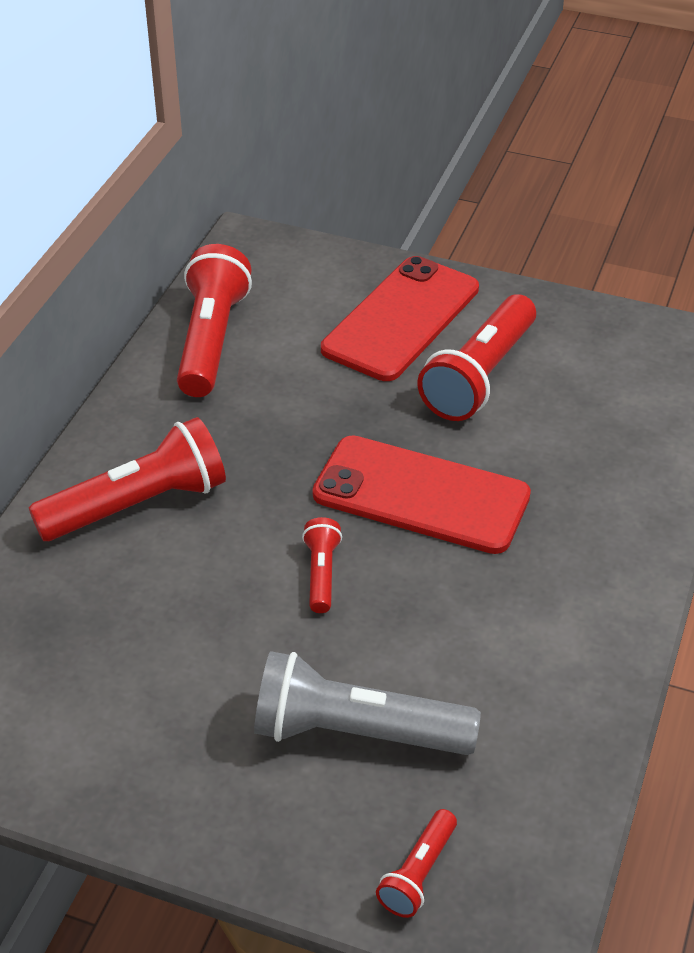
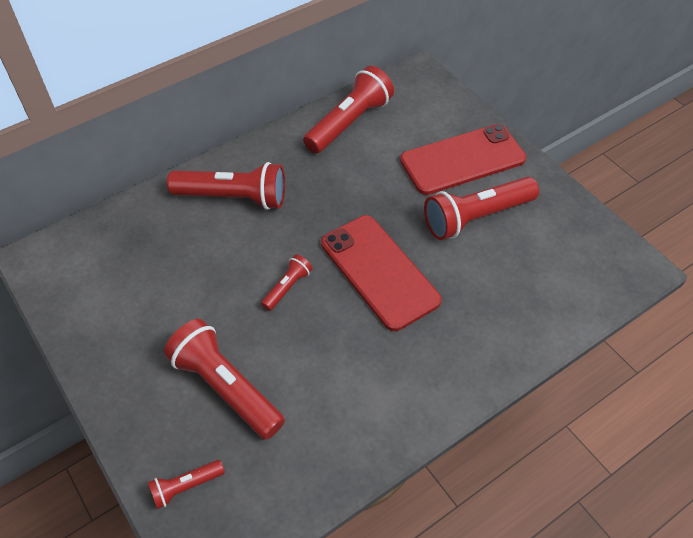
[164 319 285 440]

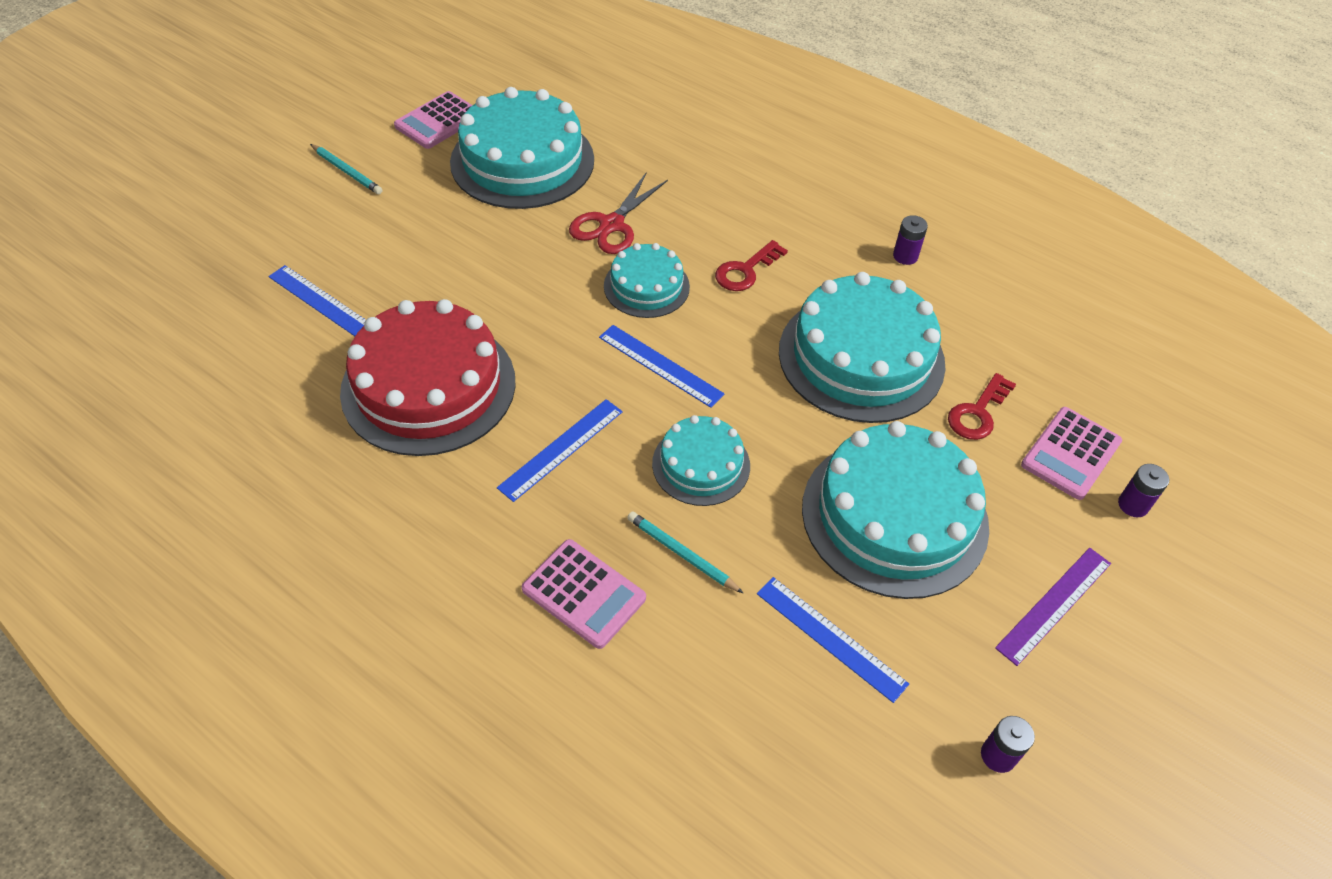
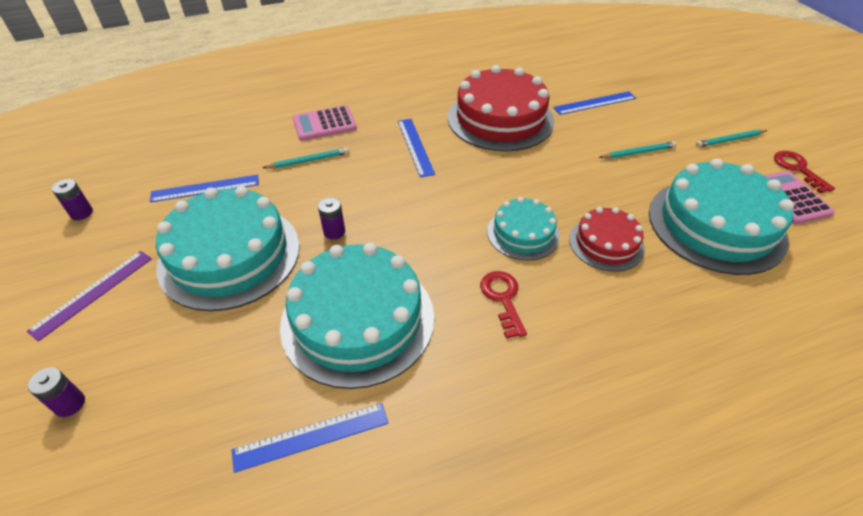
[27 251 152 341]
[232 403 388 473]
[318 197 345 240]
[569 207 645 272]
[598 141 677 159]
[774 151 835 194]
[652 415 750 506] (first image)
[1021 407 1122 500] (first image)

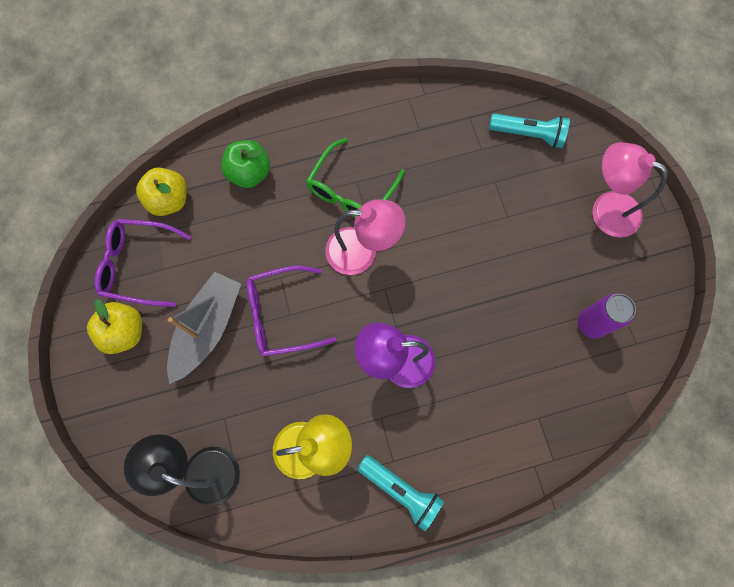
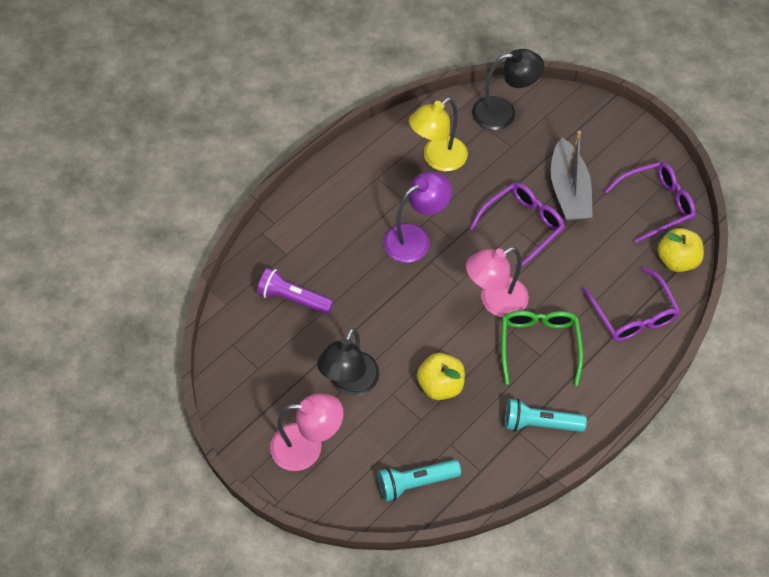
[257 268 333 314]
[317 328 379 396]
[417 353 465 400]
[505 399 587 432]
[582 267 680 341]
[578 294 636 338] (first image)

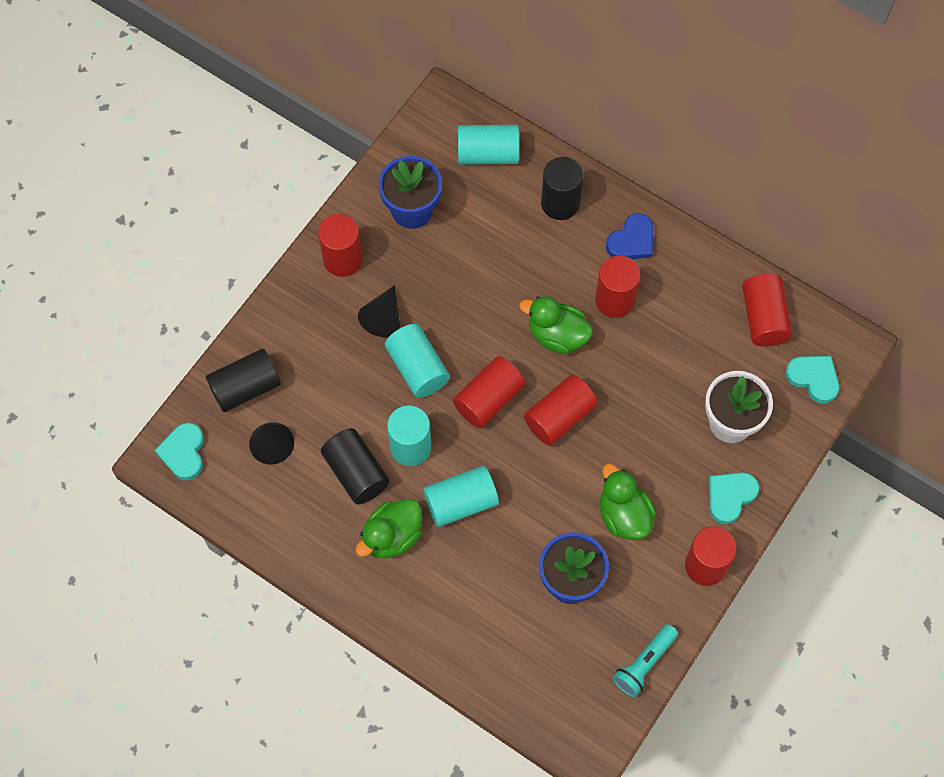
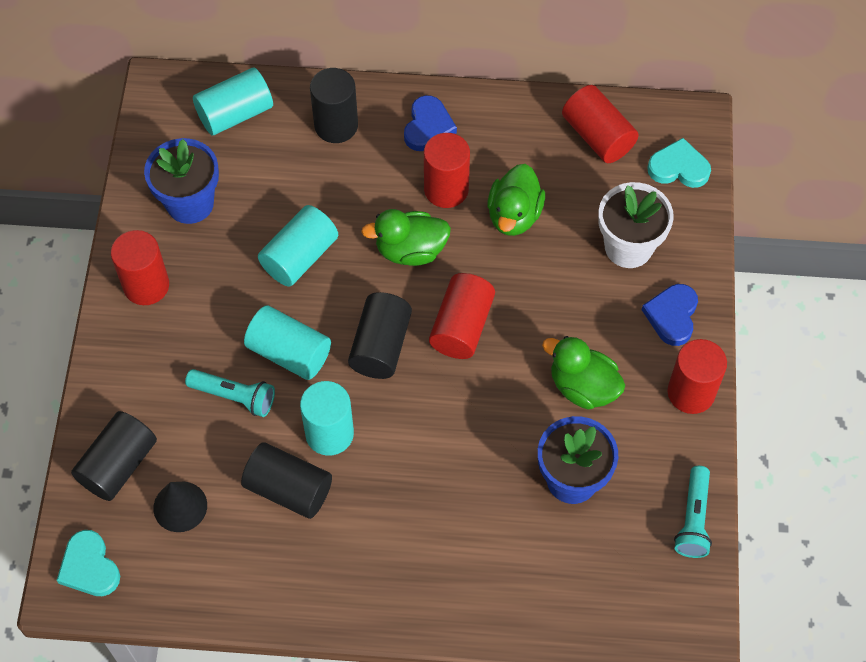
[185 369 275 417]
[258 205 338 287]
[348 292 412 379]
[488 164 545 236]
[642 284 698 346]
[358 285 400 337] (first image)

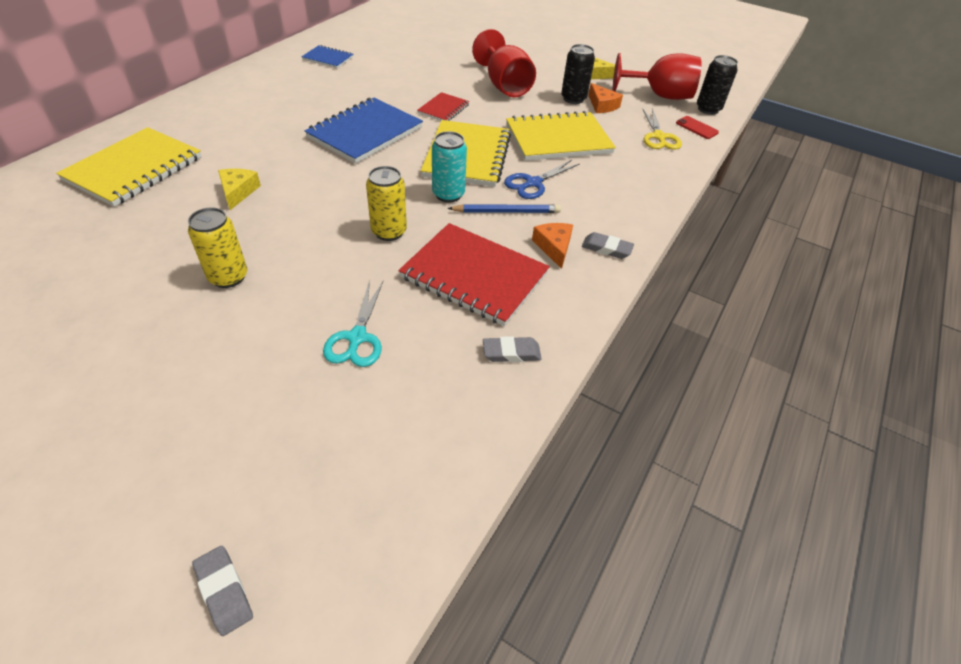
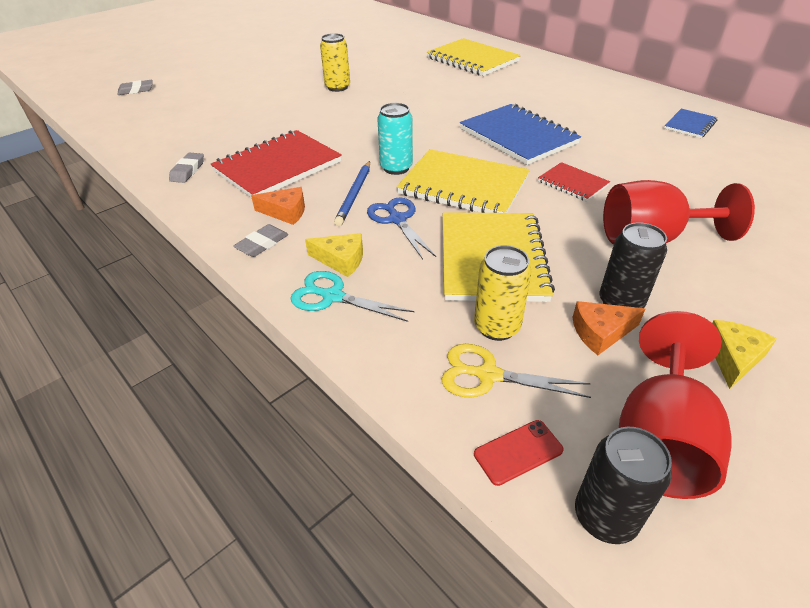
[291 271 414 322]
[305 233 363 277]
[474 245 532 341]

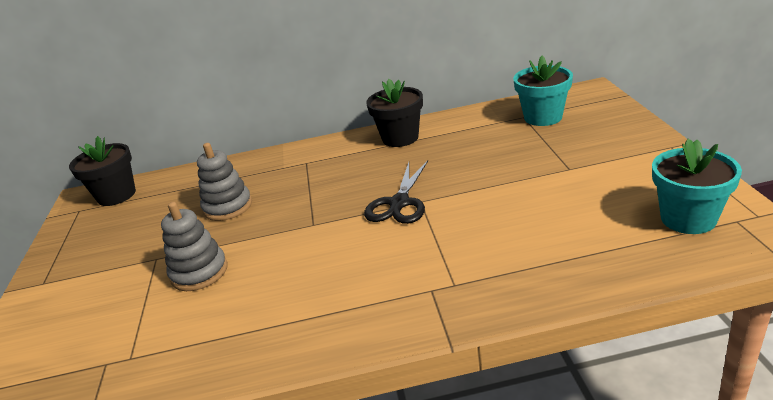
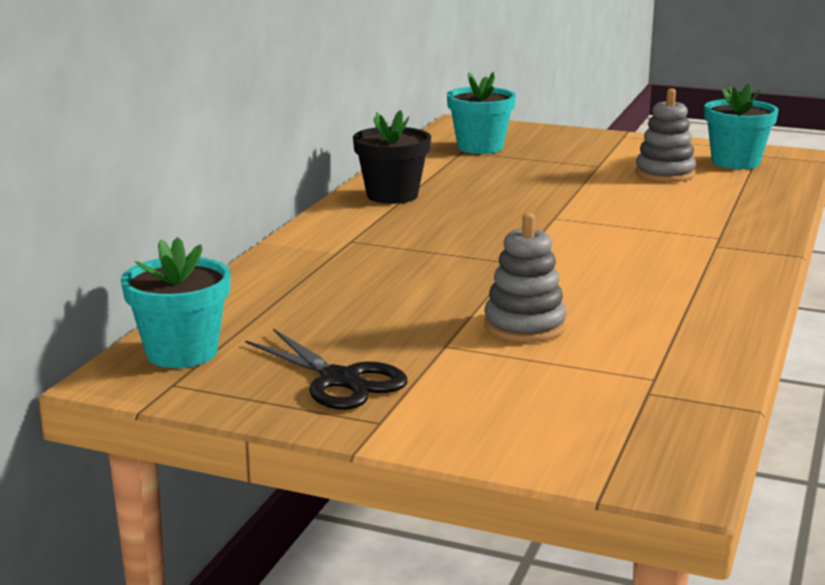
[121 237 231 368]
[245 329 408 410]
[635 88 696 182]

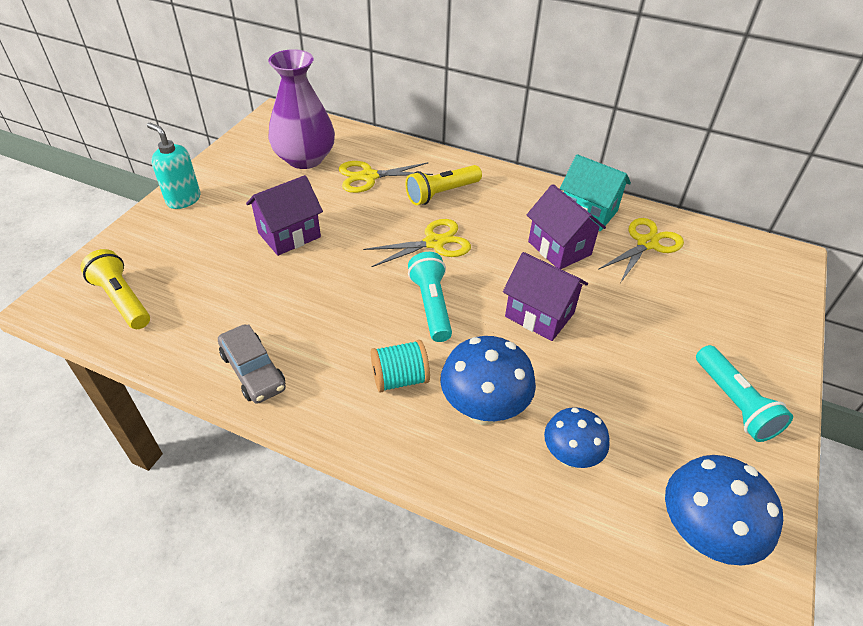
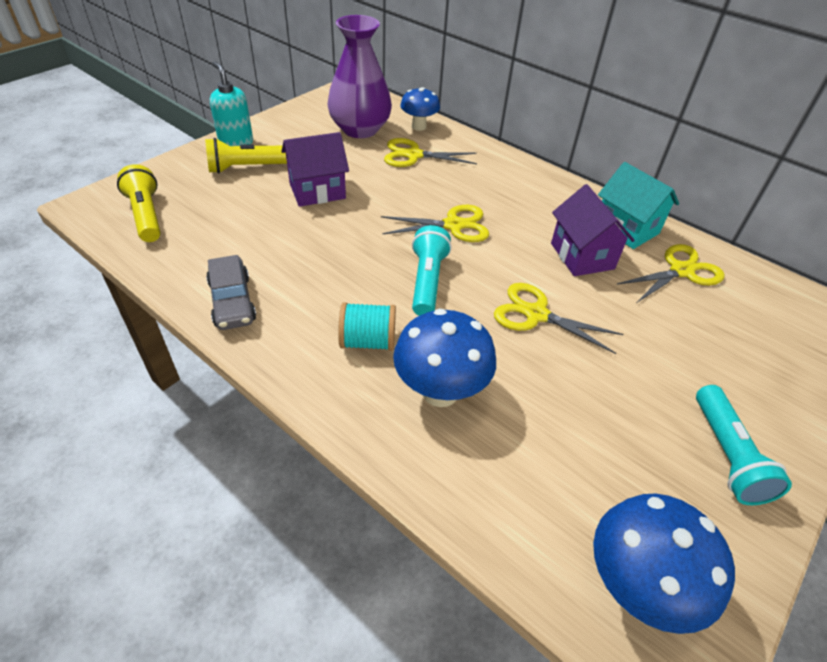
[205 138 287 174]
[400 87 440 131]
[494 283 623 354]

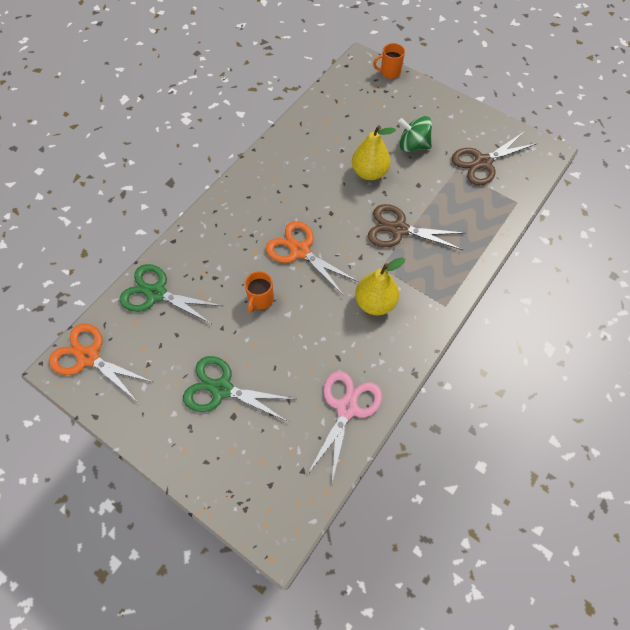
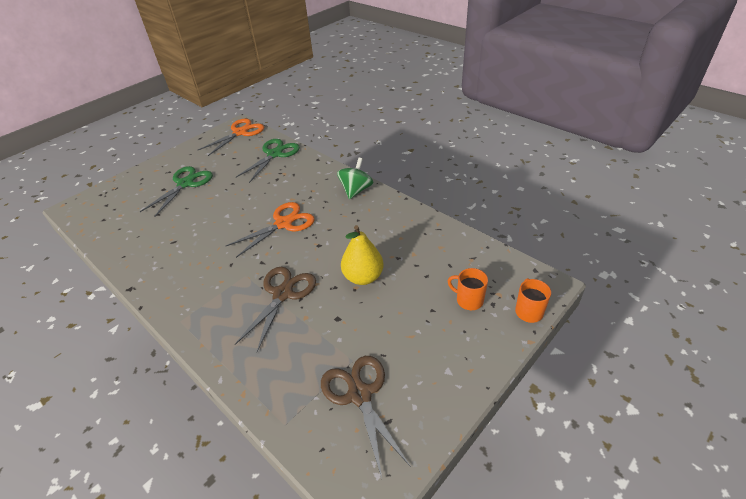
[337 158 373 199]
[448 268 488 310]
[307 371 382 482] (first image)
[355 258 405 315] (first image)

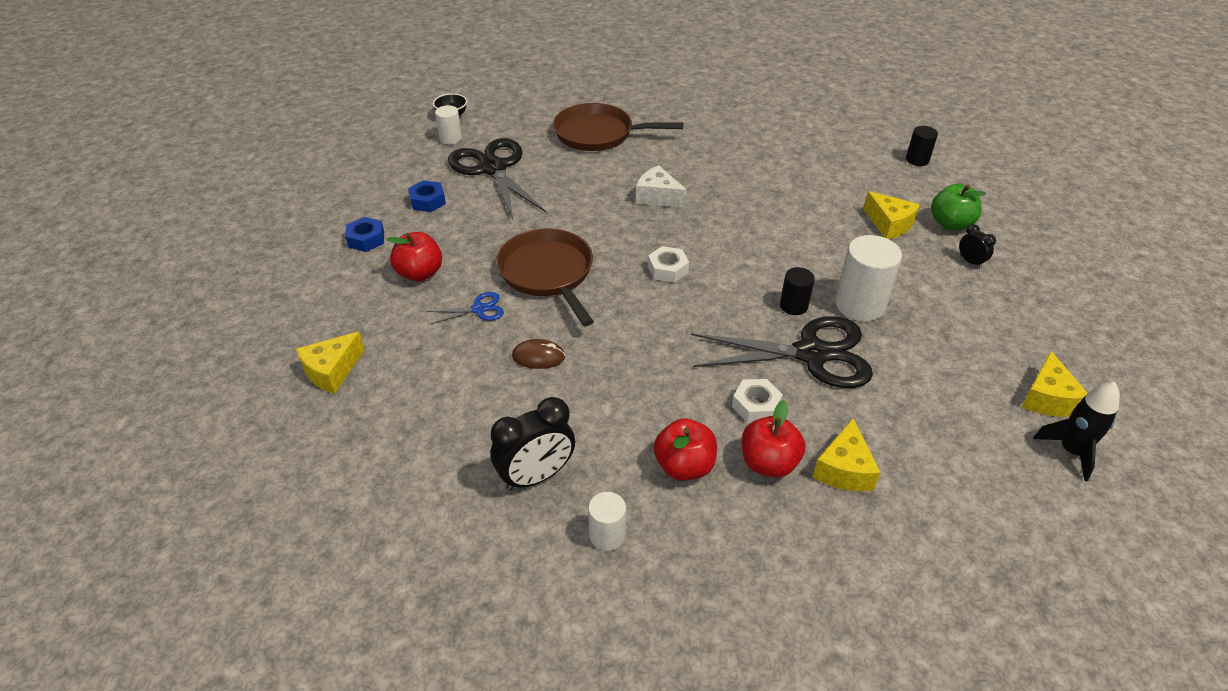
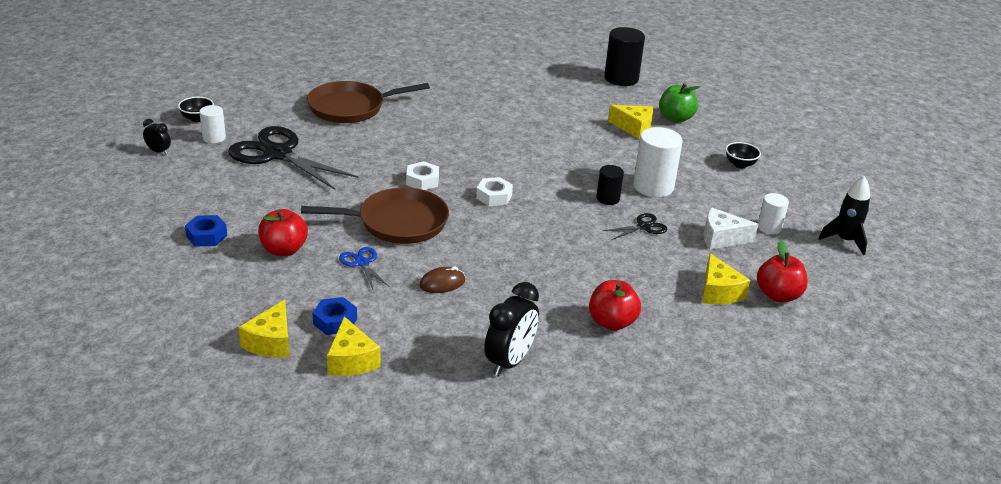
[143 119 171 155]
[301 187 449 244]
[313 297 357 335]
[327 316 381 376]
[339 247 389 289]
[406 161 439 190]
[603 213 668 240]
[604 27 645 86]
[703 207 758 250]
[726 142 761 168]
[757 241 808 302]
[758 193 789 234]

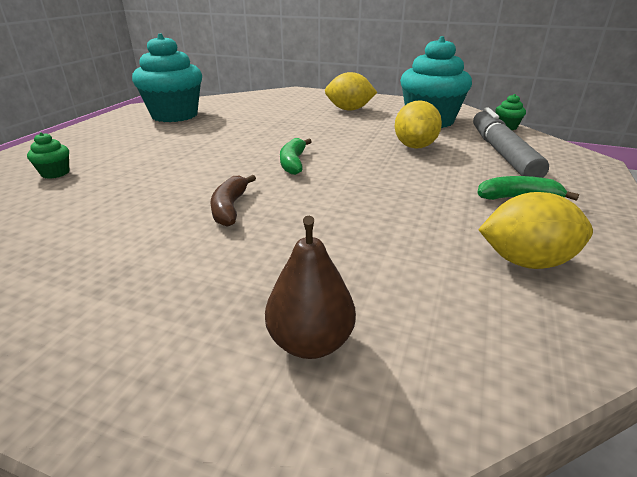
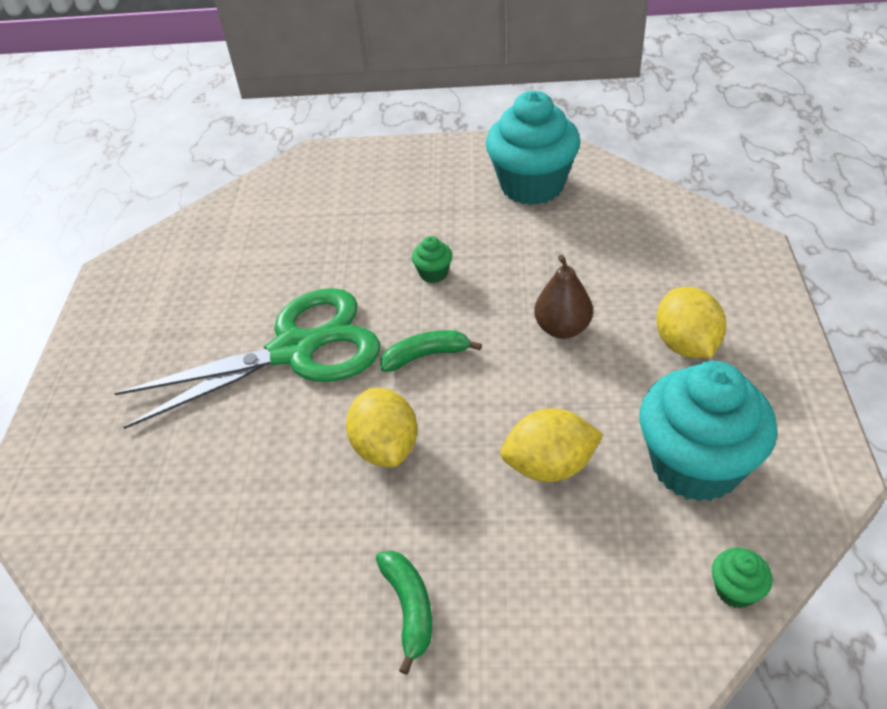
[114 288 380 429]
[346 388 417 468]
[412 236 452 283]
[534 255 593 339]
[473 107 549 178] (first image)

